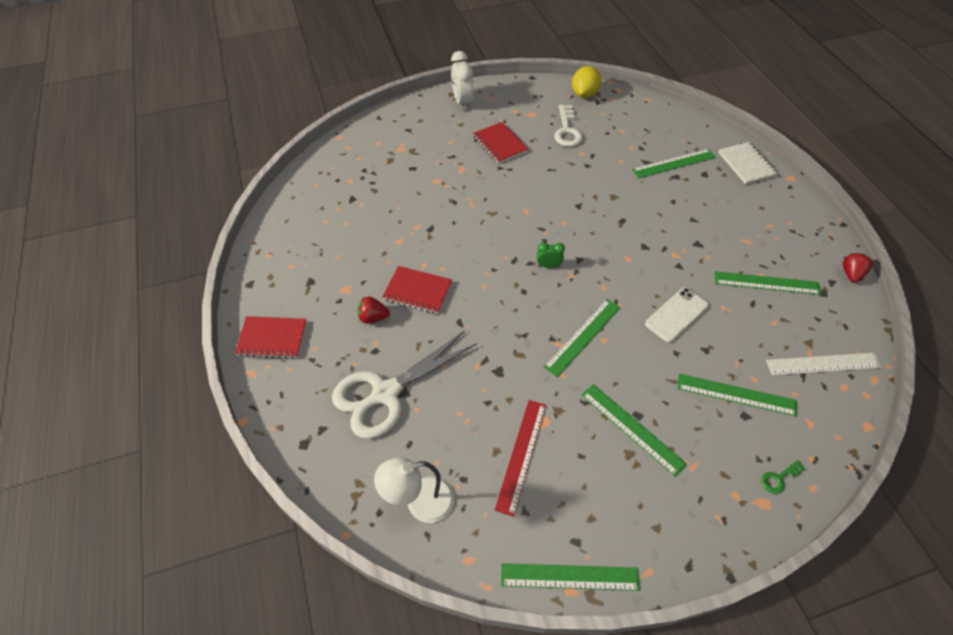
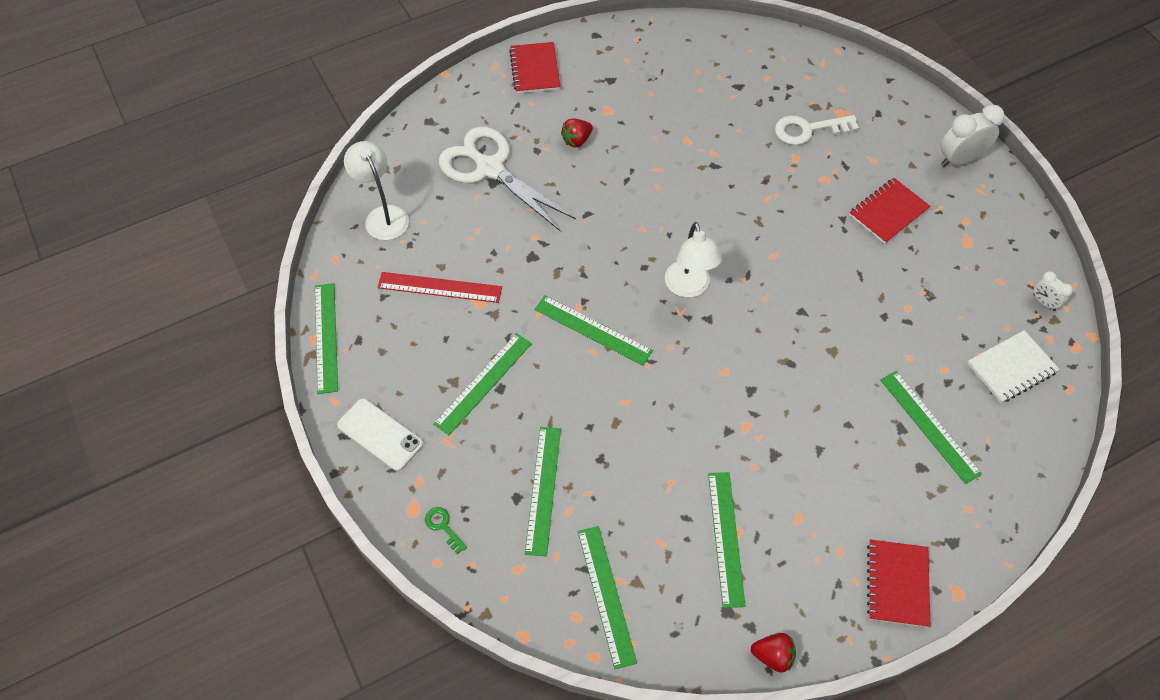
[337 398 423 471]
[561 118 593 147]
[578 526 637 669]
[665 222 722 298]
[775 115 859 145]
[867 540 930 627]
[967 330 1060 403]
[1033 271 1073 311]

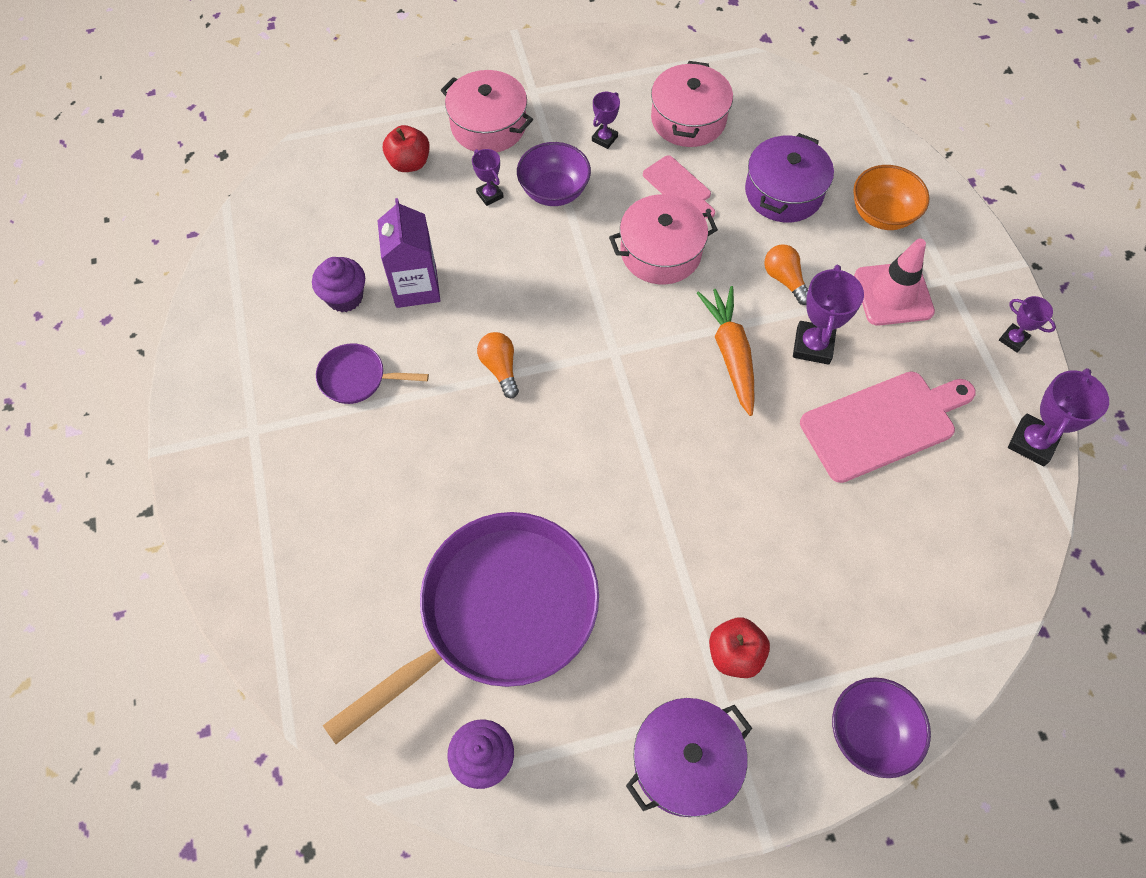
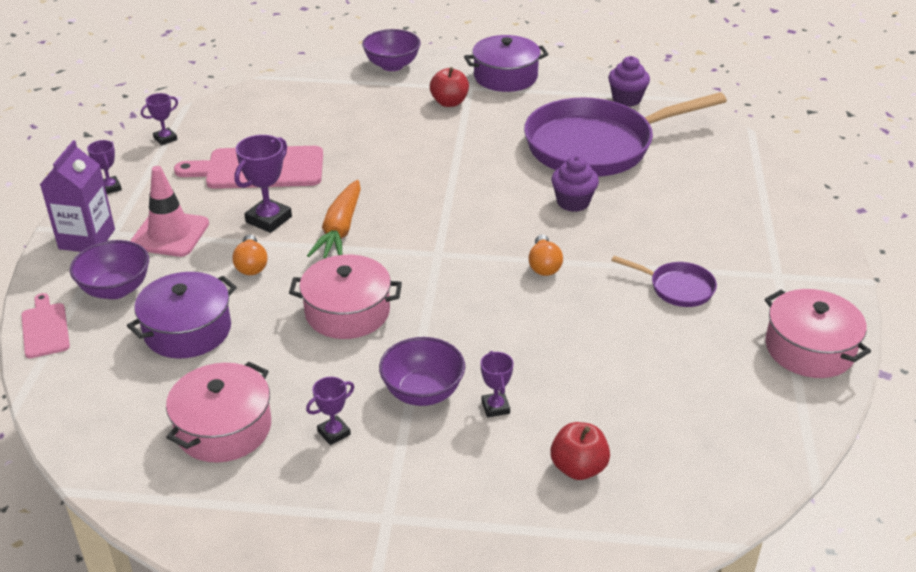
[21 293 70 358]
[40 140 115 252]
[70 240 149 299]
[141 93 178 145]
[551 156 599 212]
[765 289 871 378]

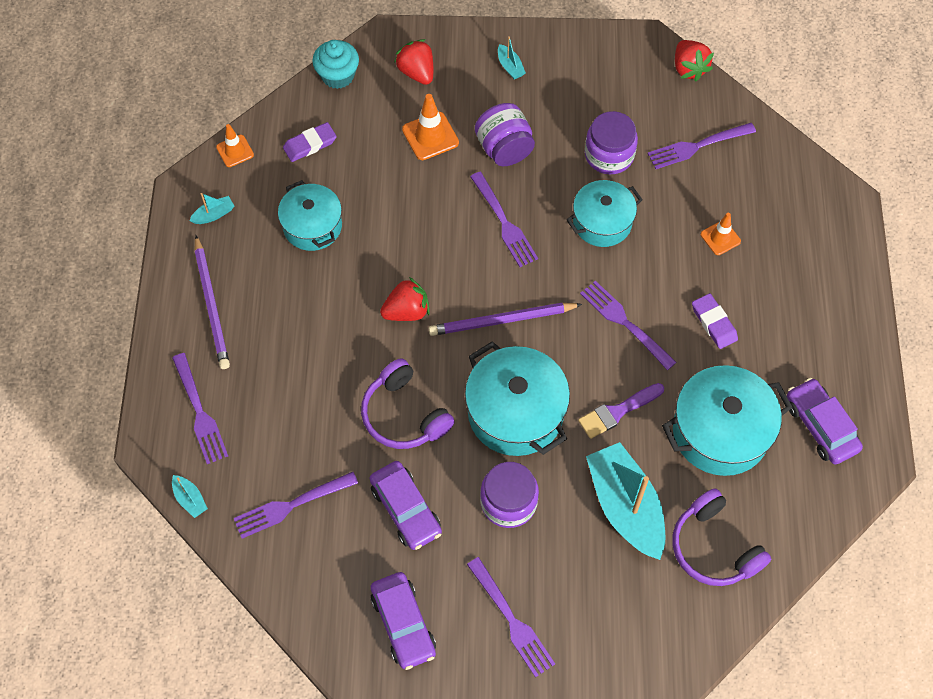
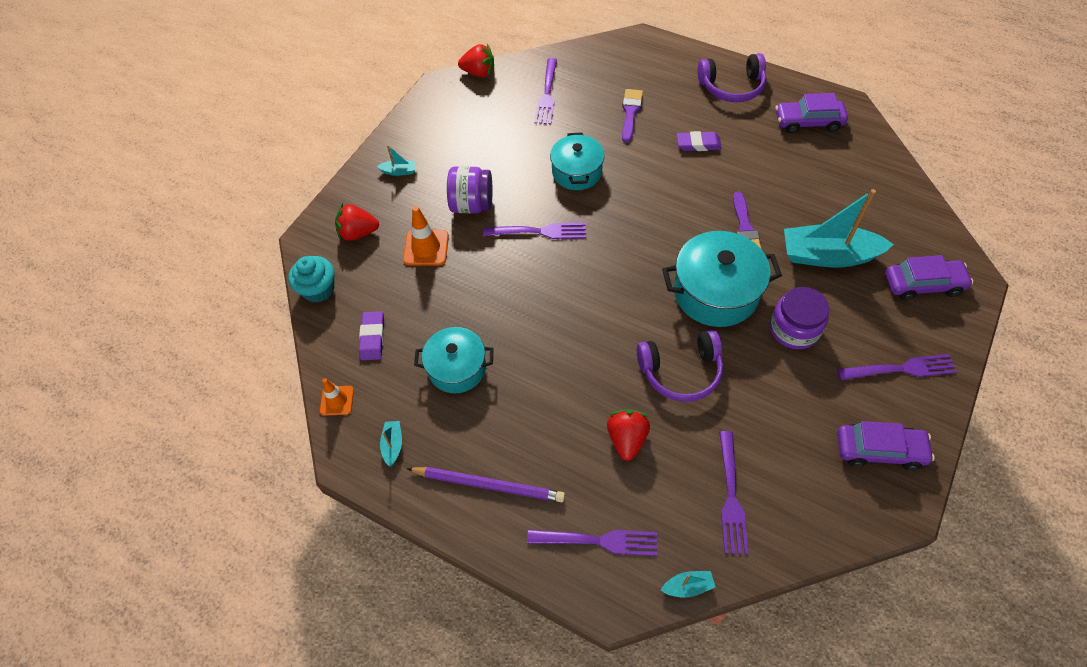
[607 409 650 461]
[622 89 643 143]
[698 53 766 102]
[886 255 973 300]
[429 303 582 336] (first image)
[580 281 677 370] (first image)
[585 111 638 174] (first image)
[662 365 793 476] (first image)

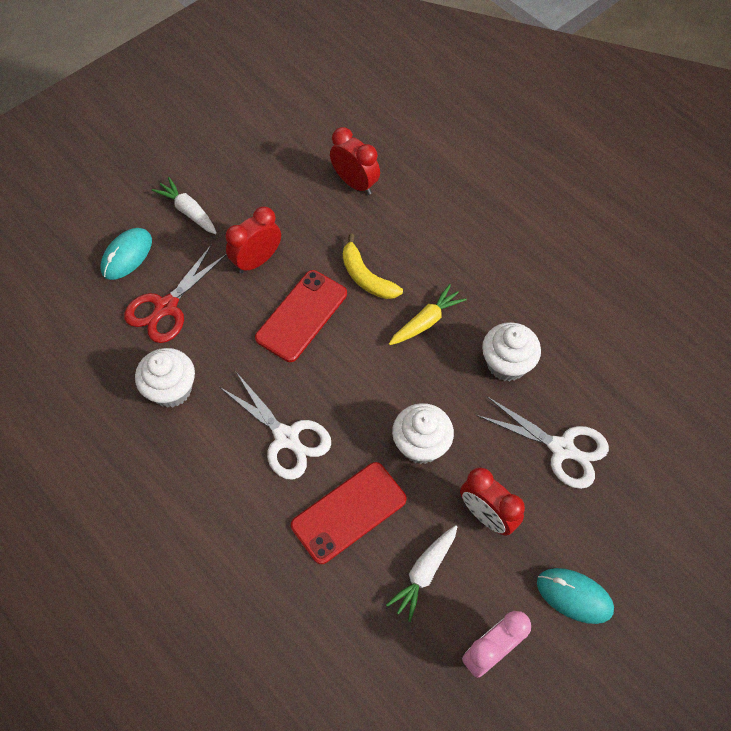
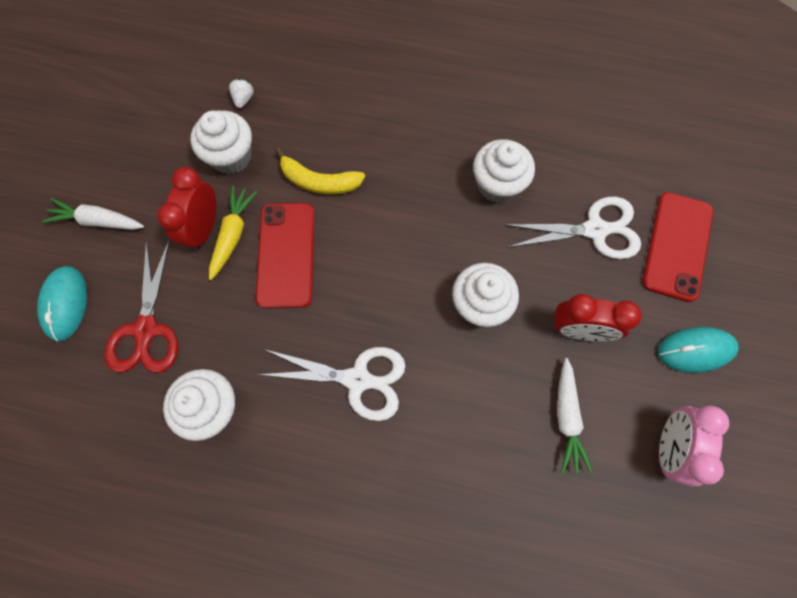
[190 111 252 174]
[209 186 257 280]
[229 79 254 108]
[642 192 713 302]

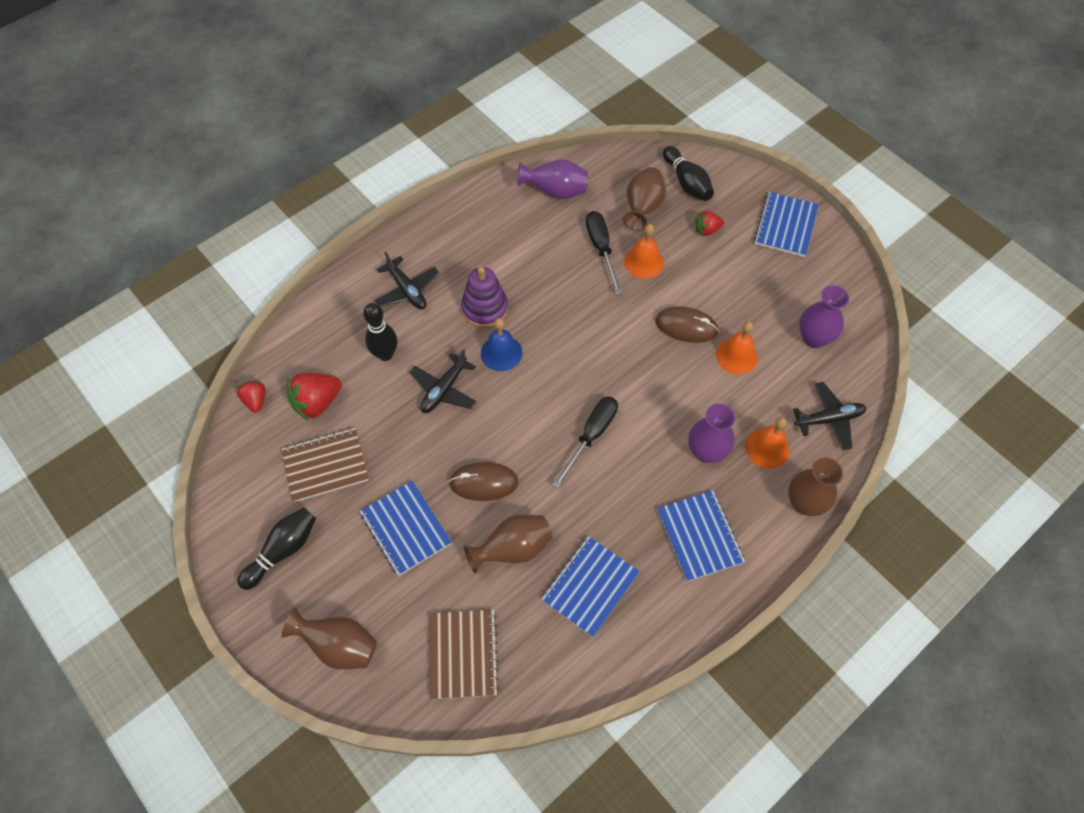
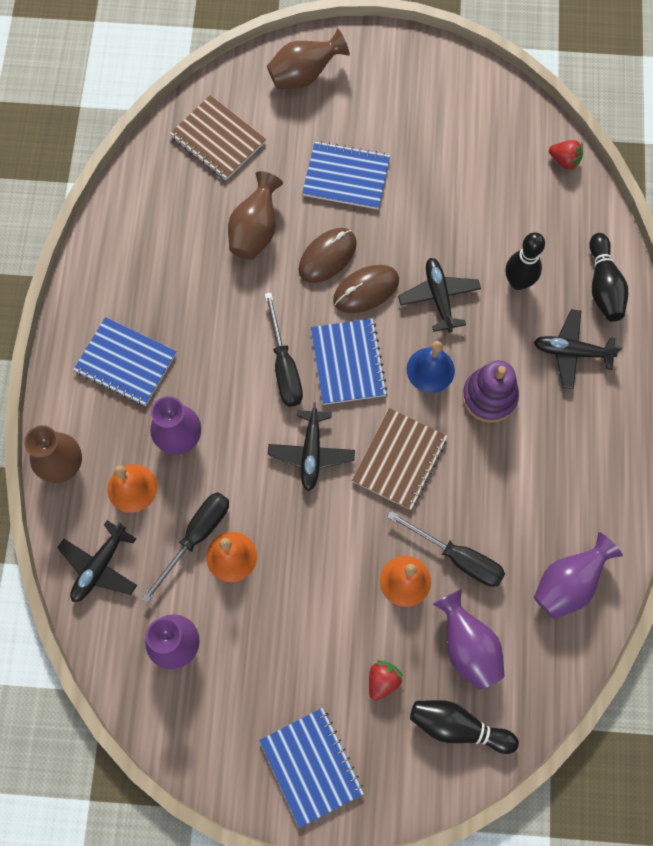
[141 492 229 603]
[268 402 355 491]
[311 318 388 405]
[333 265 399 313]
[352 408 448 510]
[433 589 505 690]
[589 233 628 322]
[287 373 342 421] (first image)

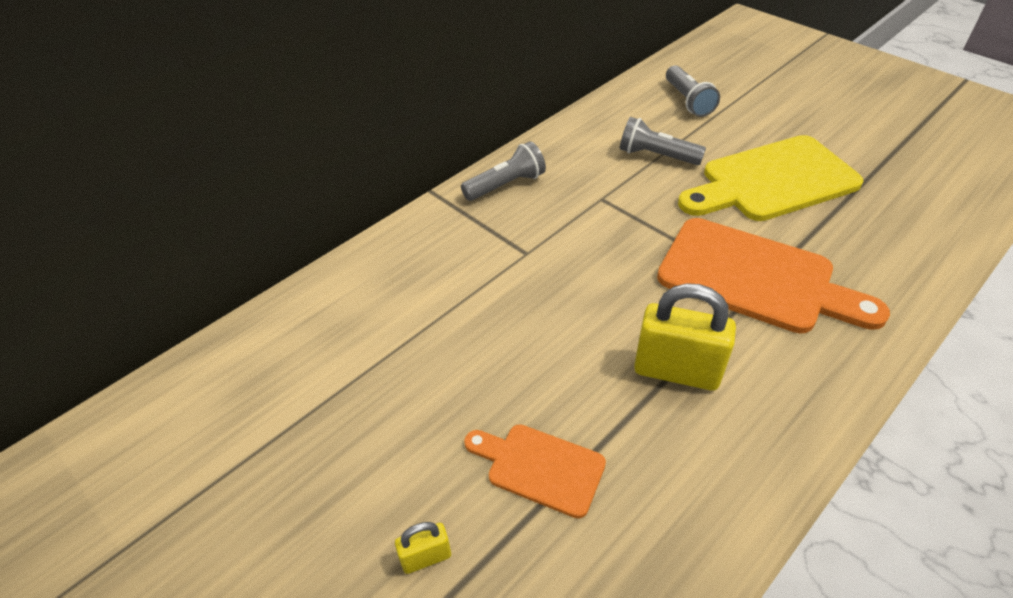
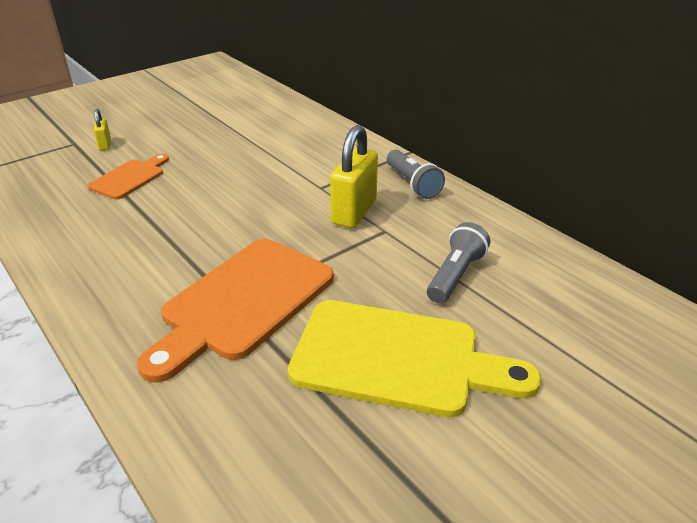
[288 300 541 417]
[330 125 378 228]
[666 65 720 117] (first image)

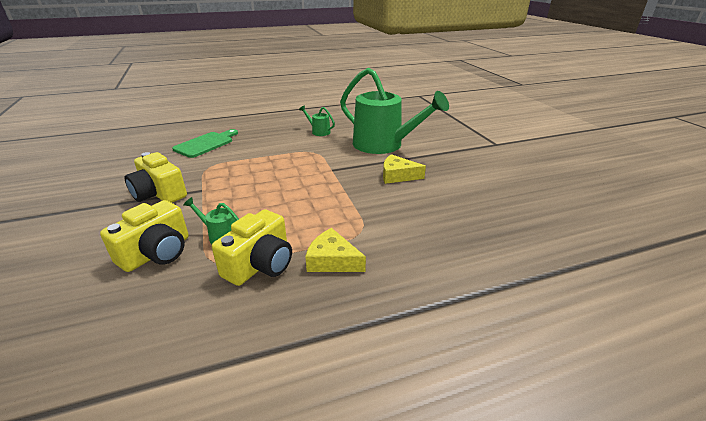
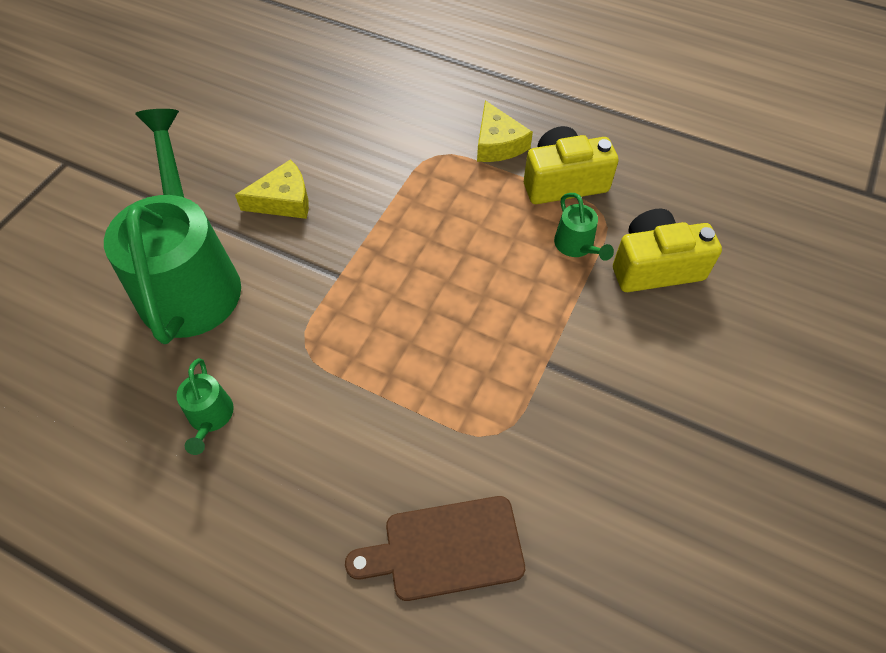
[235 159 309 219]
[345 496 525 601]
[125 152 187 203] (first image)

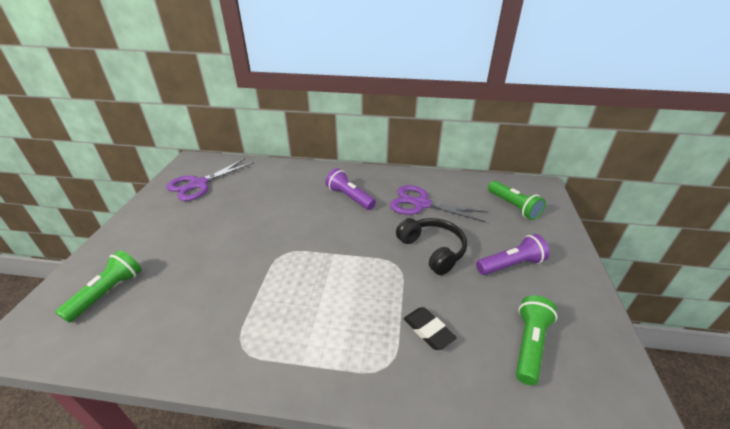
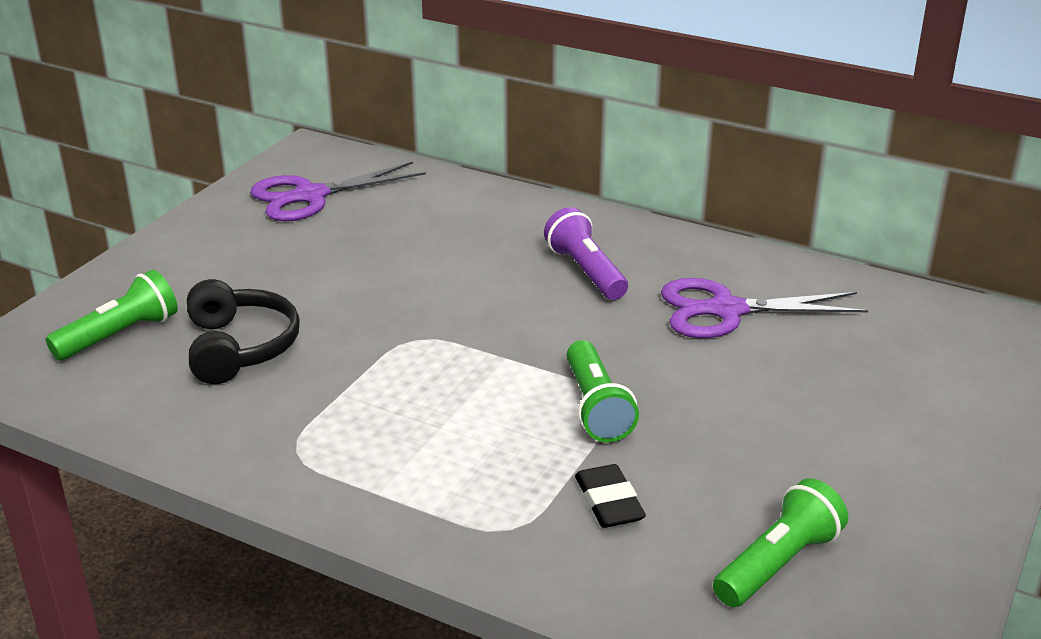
[187 279 300 384]
[567 340 639 442]
[661 278 868 338]
[476 234 550 275] (first image)

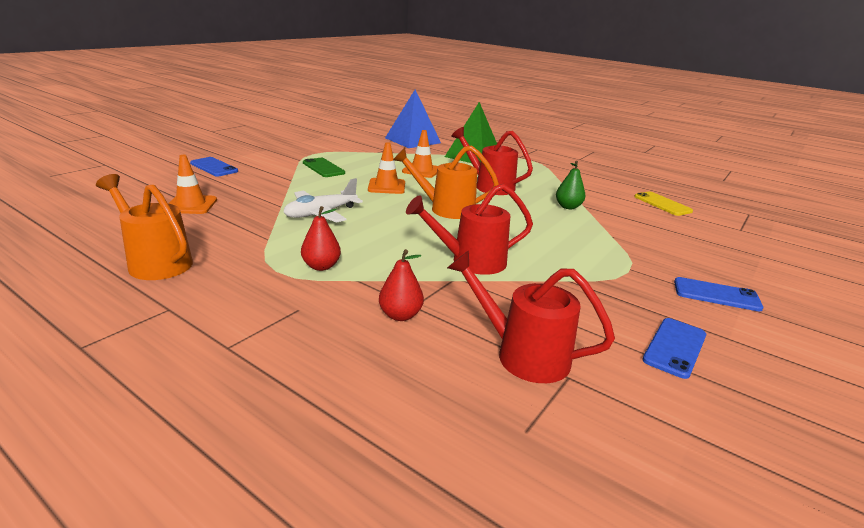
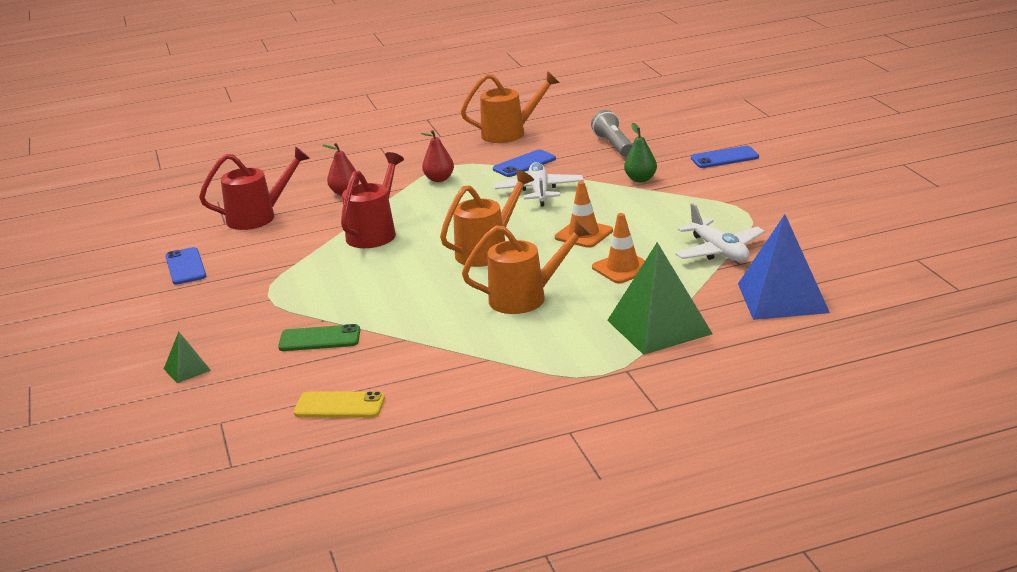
[164 331 211 383]
[278 324 360 351]
[462 219 592 314]
[493 149 556 177]
[591 110 633 157]
[624 123 657 182]
[675 203 765 262]

